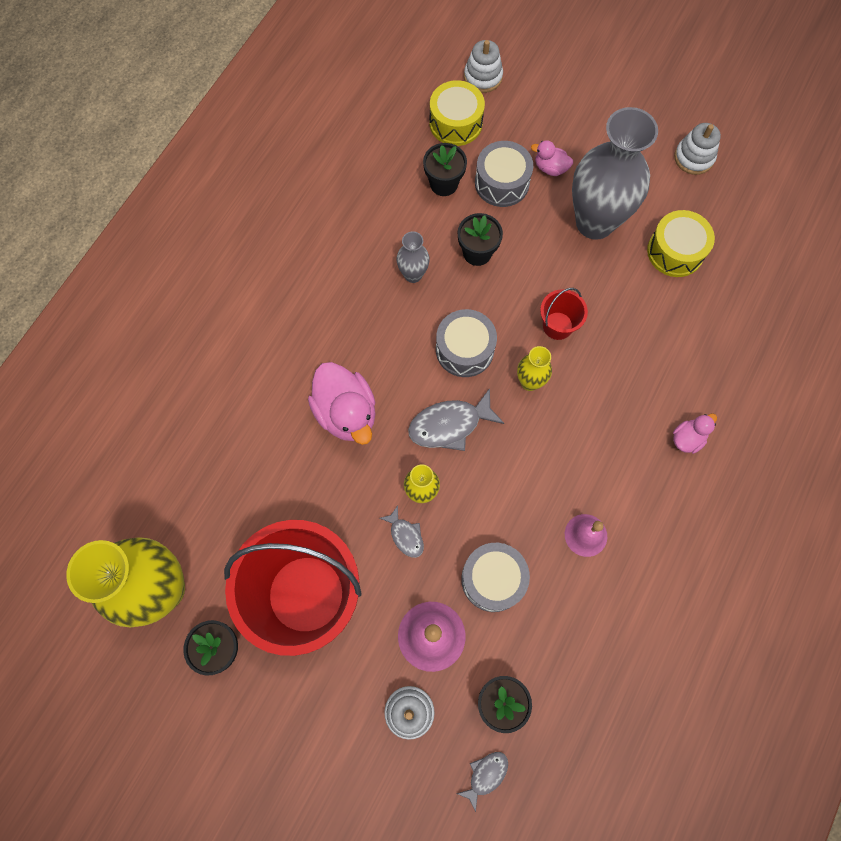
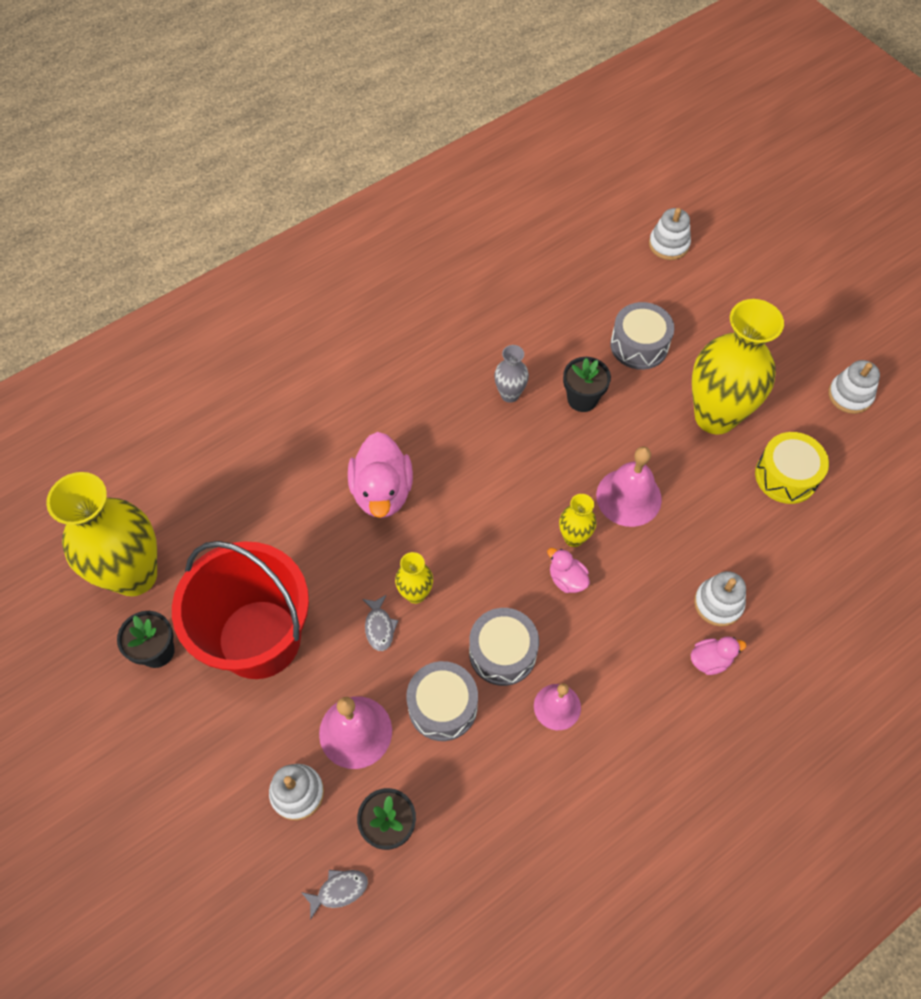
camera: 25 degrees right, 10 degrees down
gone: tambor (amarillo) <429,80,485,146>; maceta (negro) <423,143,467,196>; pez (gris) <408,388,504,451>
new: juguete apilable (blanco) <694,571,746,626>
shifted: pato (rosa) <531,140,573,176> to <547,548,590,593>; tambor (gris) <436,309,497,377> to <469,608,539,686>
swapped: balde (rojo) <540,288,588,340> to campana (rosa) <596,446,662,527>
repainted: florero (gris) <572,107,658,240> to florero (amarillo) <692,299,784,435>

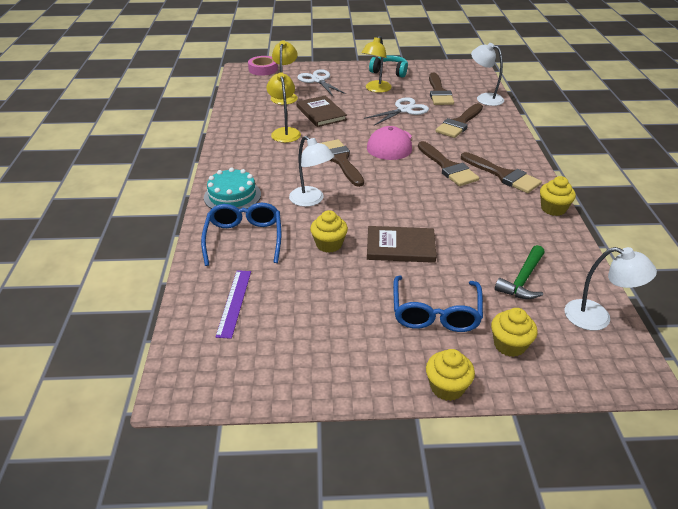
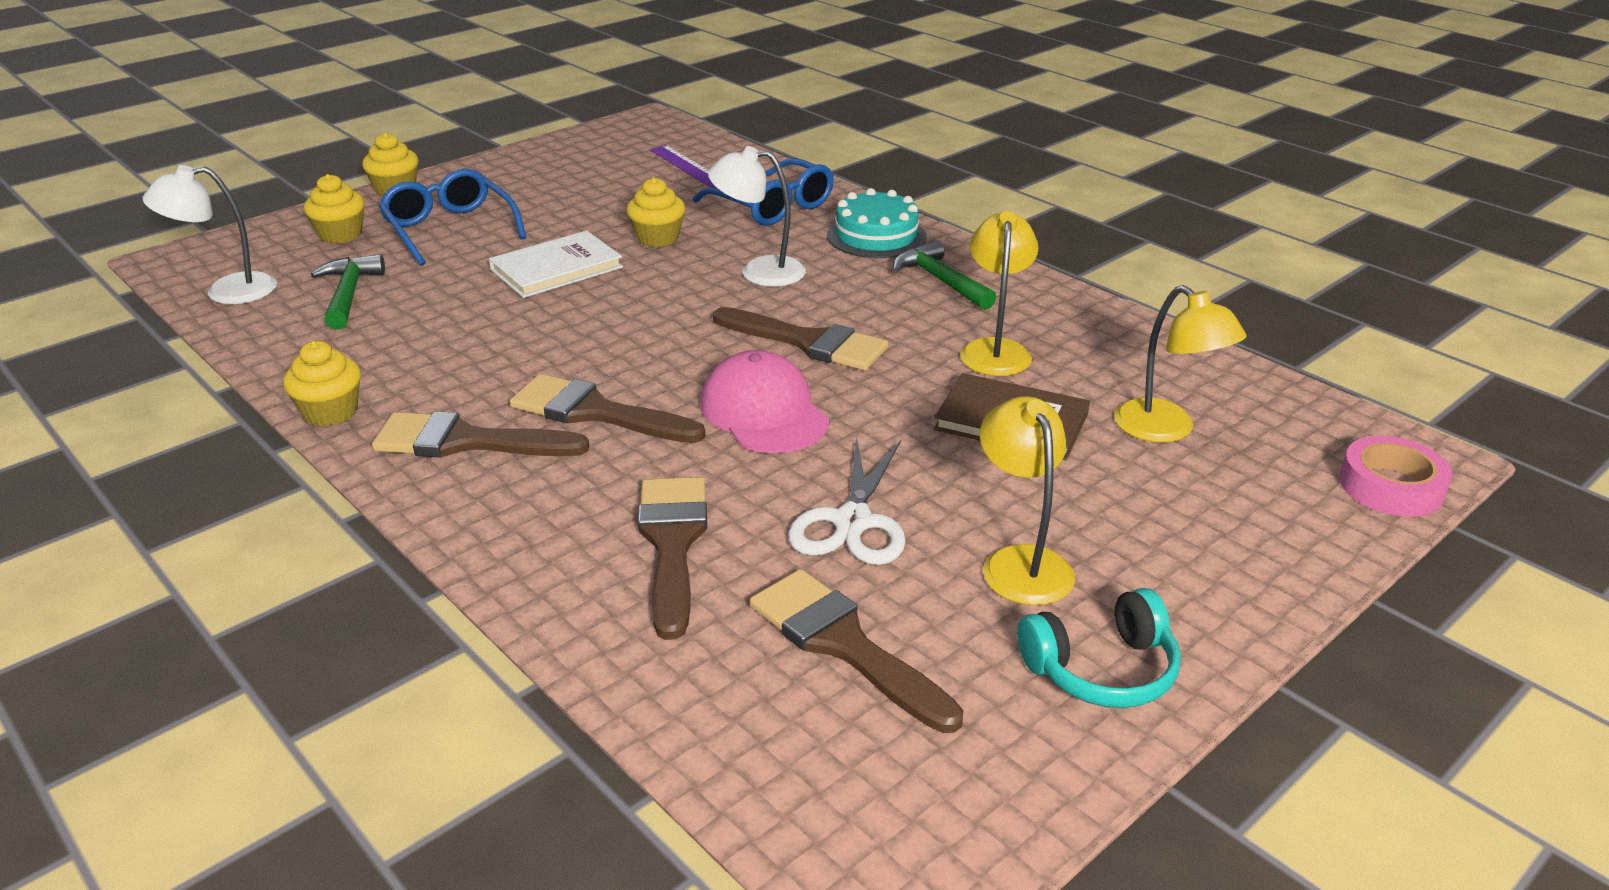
camera: 140 degrees right, 5 degrees down
gone: lámpara (blanco) <471,43,504,106>; tijeras (blanco) <298,69,346,96>
new: martillo (verde) <893,240,996,310>
repainted: libro (marrón) <367,226,437,263> to libro (blanco) <489,231,623,298>
rotated: lámpara (amarillo) <266,72,301,143> = <960,211,1039,376> 120 degrees counterclockwise

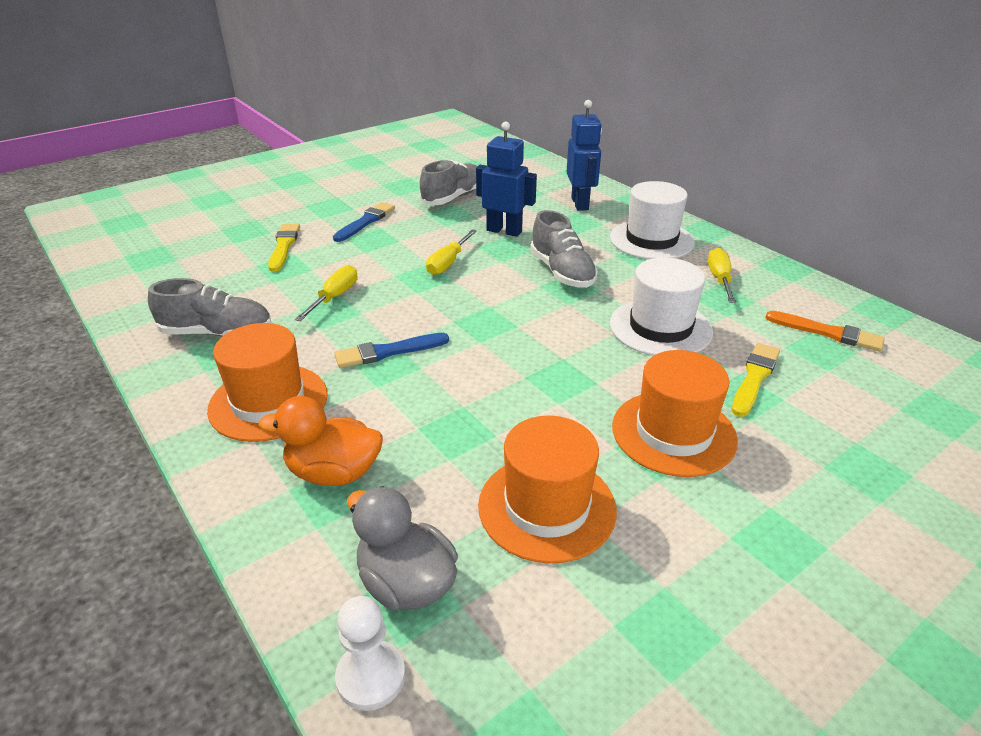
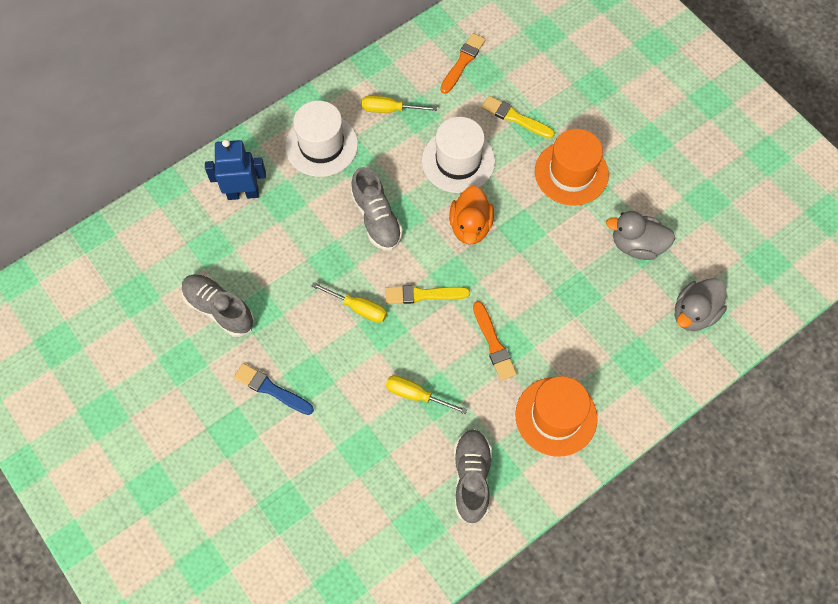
camera: 90 degrees left, 30 degrees up
gone: robot (azul) <476,121,537,237>; peón (blanco) <335,596,405,711>
shifted: pincel (amarillo) <268,224,300,272> to <385,285,470,304>; pato (naranja) <259,396,383,486> to <449,185,494,245>
swapped: sombrero (naranja) <478,416,617,564> to pato (gris) <606,211,675,260>
repainted: pincel (azul) <334,333,449,368> to pincel (naranja) <473,301,517,380>
rotated: zapato (gris) <530,210,598,288> = <351,167,403,251> 90 degrees clockwise

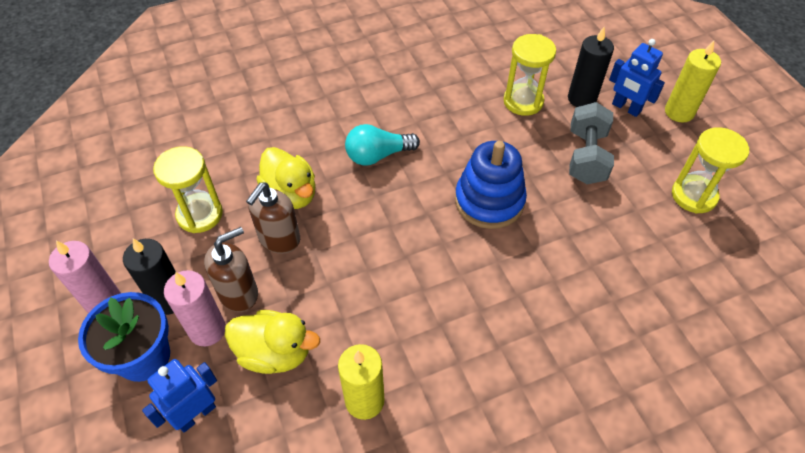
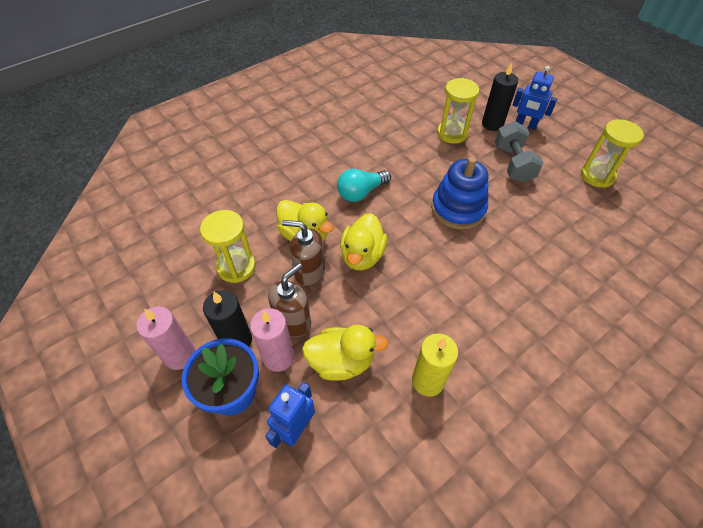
camera: 15 degrees left, 0 degrees up
gone: vela (amarillo) <665,41,721,123>
new: pato (amarillo) <340,213,387,270>
rotated: dispensador de jabón (marrón) <246,183,300,254> = <282,220,325,287> 90 degrees clockwise

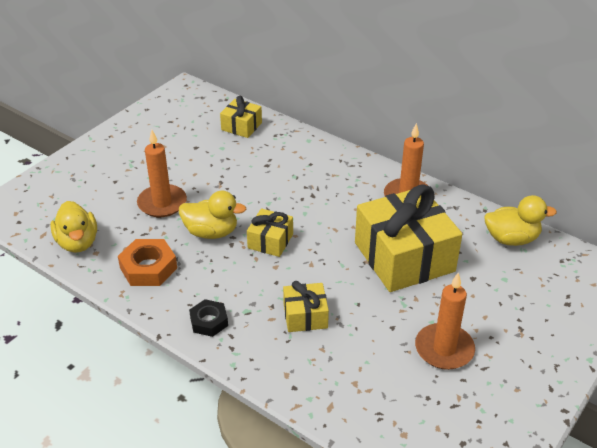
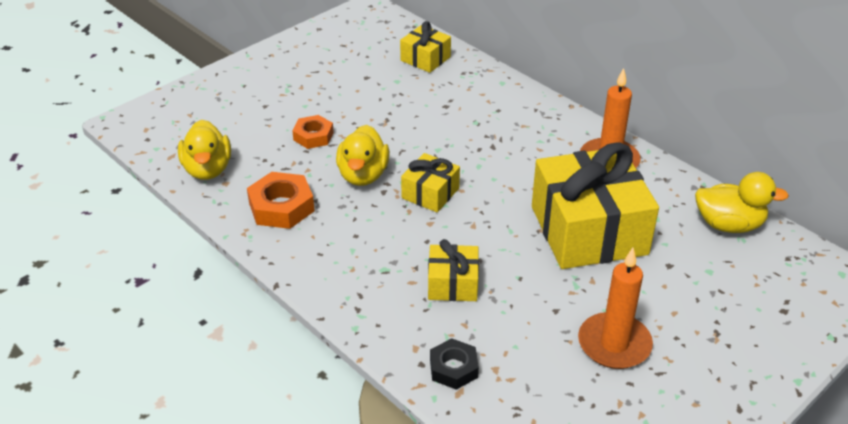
camera: 10 degrees right, 0 degrees up
shifted: tuerca (negro) <189,299,228,337> to <430,338,479,390>
swapped: vela (naranja) <137,130,187,217> to tuerca (naranja) <293,115,334,149>
rotated: pato (amarillo) <179,191,246,239> = <336,125,390,186> 75 degrees clockwise

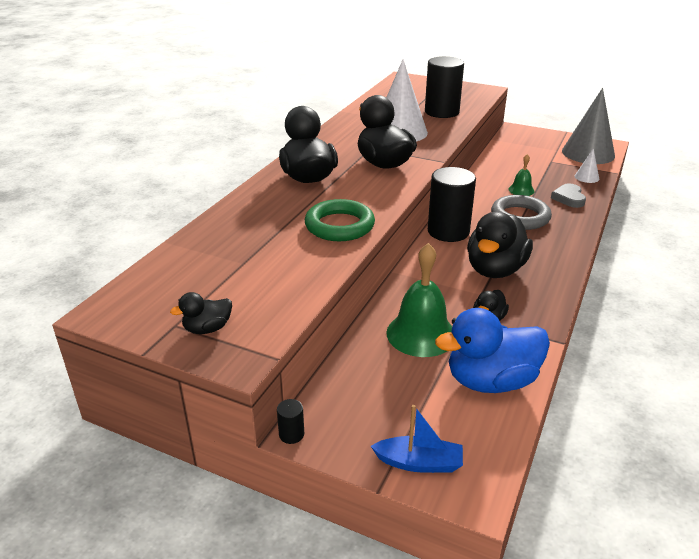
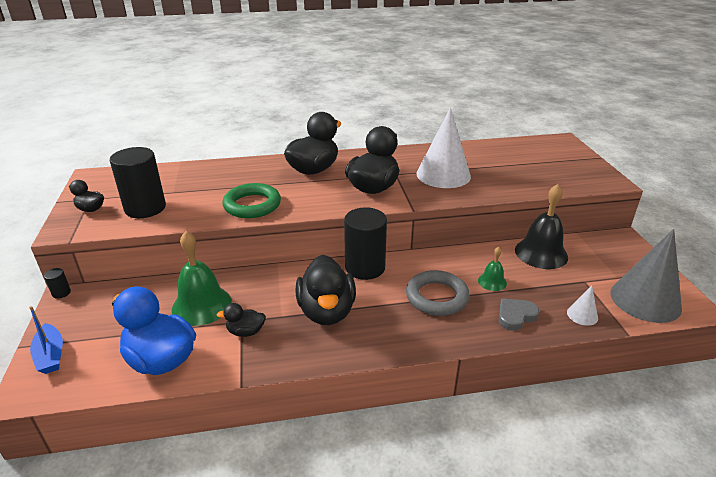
camera: 55 degrees right, 0 degrees up
new: campana (negro) <515,184,568,269>
shifted: cilindro (negro) <425,56,464,118> to <110,147,166,218>
rotated: pato (negro) <467,212,533,278> = <295,255,356,325> 90 degrees counterclockwise

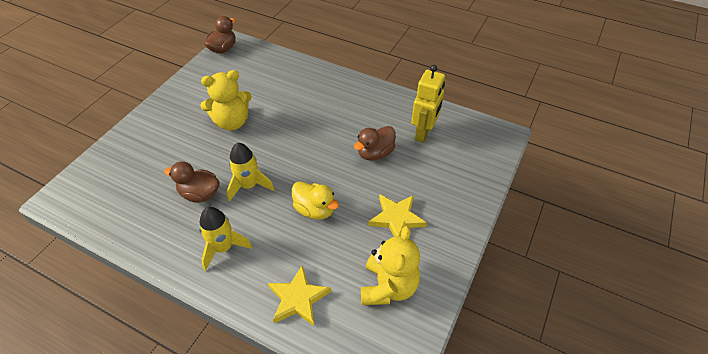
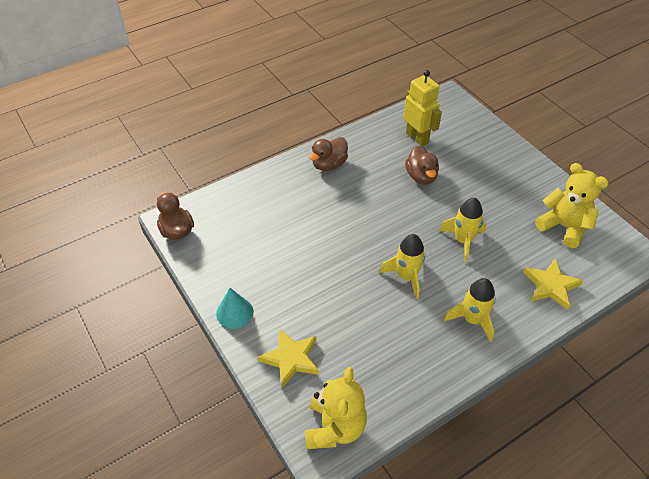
camera: 60 degrees left, 0 degrees up
new: cono (turquesa) <216,288,253,329>
shifted: osito (amarillo) <200,70,252,131> to <305,367,367,449>; pato (marrón) <164,161,219,203> to <309,137,348,171>; estrella (amarillo) <368,194,427,237> to <258,328,319,388>
swapped: pato (amarillo) <292,181,339,219> to cohete (amarillo) <439,198,487,262>

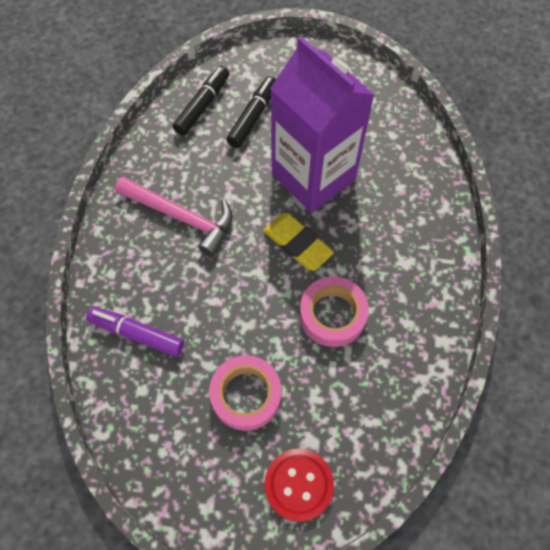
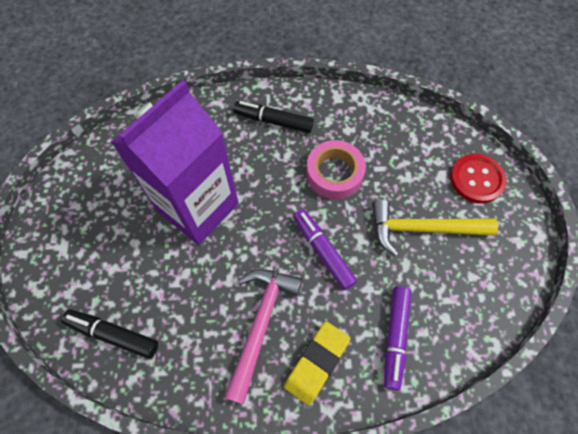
camera: 100 degrees left, 0 degrees up
new: rotulador (morado) <293,209,357,290>
shifted: rotulador (negro) <226,76,276,148> to <233,101,314,133>; goma de borrar (amarillo) <263,213,334,271> to <284,321,350,406>
swapped: cinta adhesiva (rosa) <209,355,281,431> to martillo (amarillo) <372,200,498,257>

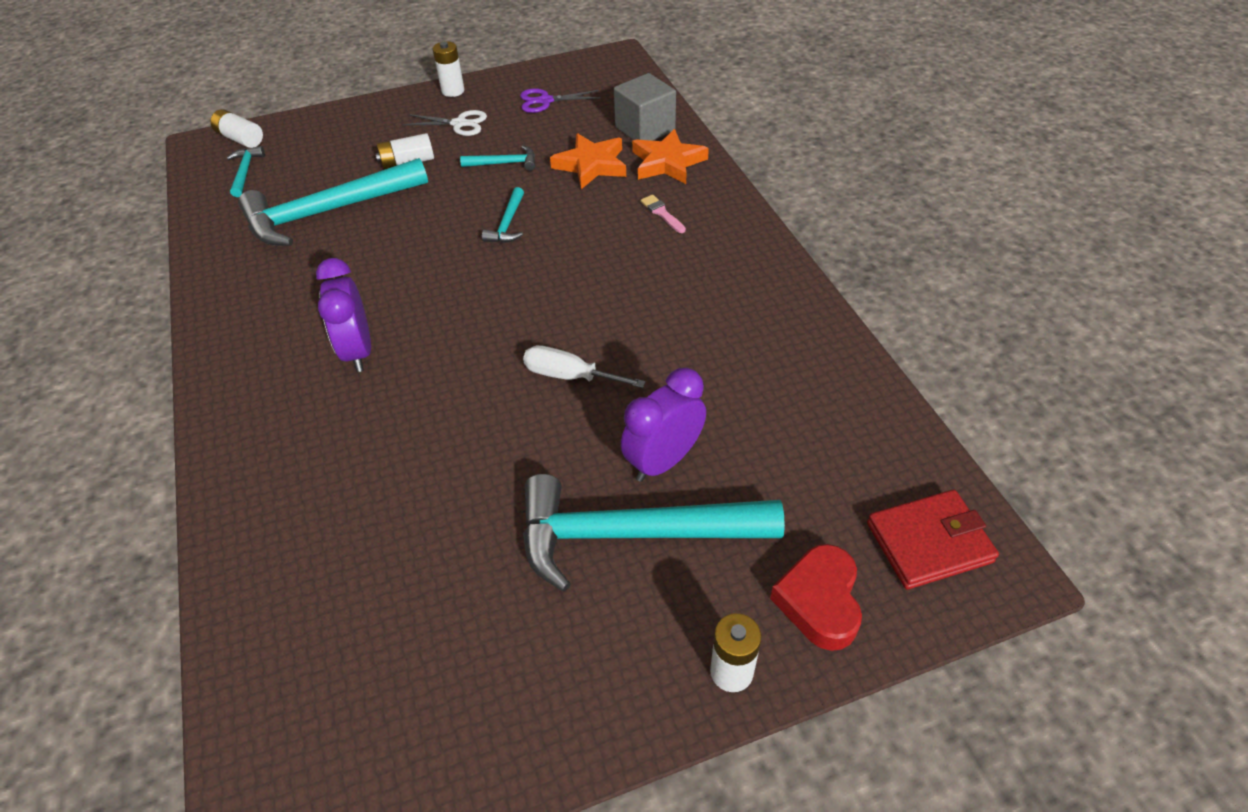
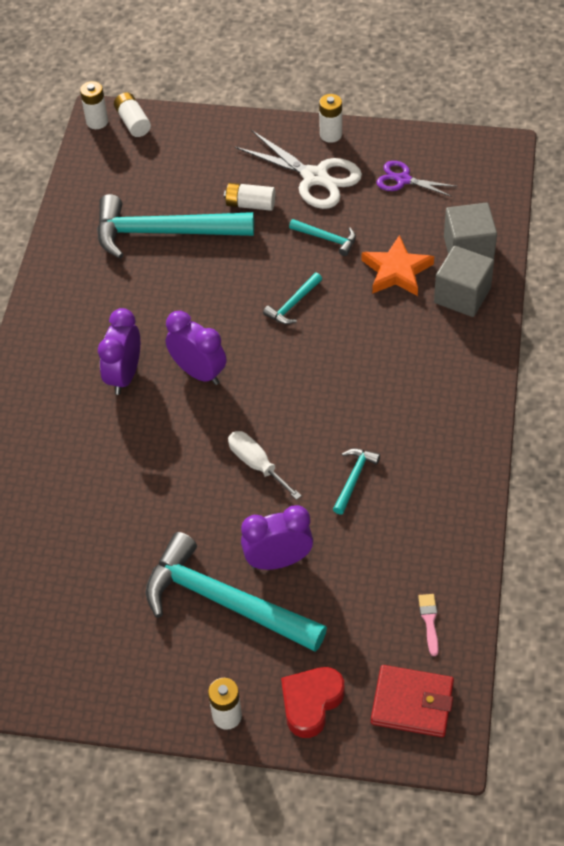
camera: 30 degrees right, 5 degrees up
new: pila (blanco) <80,81,108,129>; despertador (morado) <166,311,227,385>
shifted: martillo (turquesa) <227,146,265,197> to <333,449,380,515>; pincel (rosa) <641,195,686,233> to <418,594,439,656>
swapped: estrella (naranja) <632,129,709,184> to cubo (gris) <434,246,494,317>
scaled: tijeras (blanco) <403,110,487,136> = <235,131,362,209> x1.69

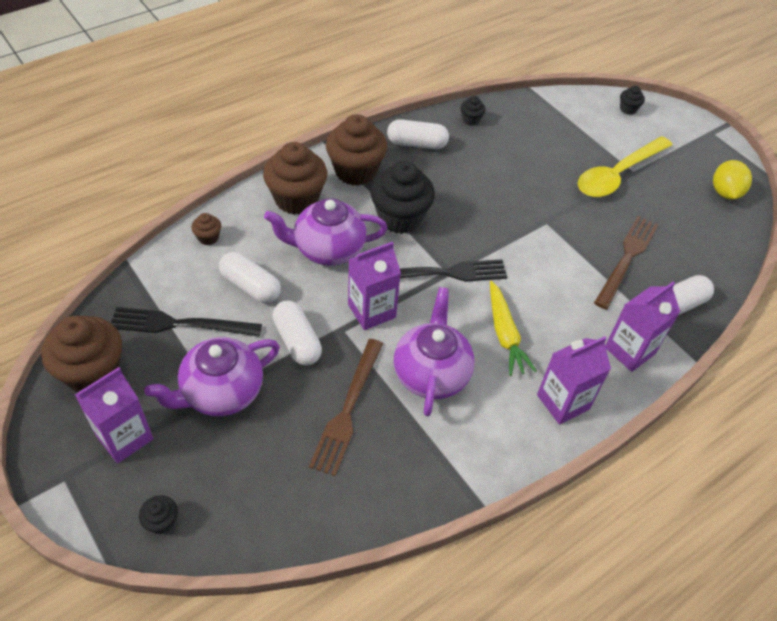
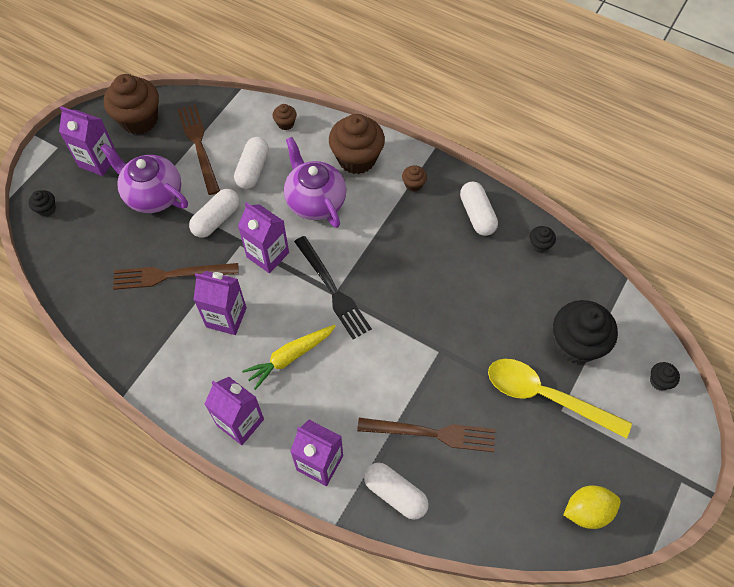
camera: 70 degrees right, 10 degrees up
shifted: magdalena (negro) <370,161,435,234> to <553,300,618,364>
swapped: tetera (morado) <394,287,475,416> to cartón de leche (morado) <194,271,247,335>
repainted: tenedor (negro) <111,307,262,337> to tenedor (marrón) <177,104,220,195>
scaled: magdalena (marrón) <326,114,387,186> = <402,165,427,192> x0.45

